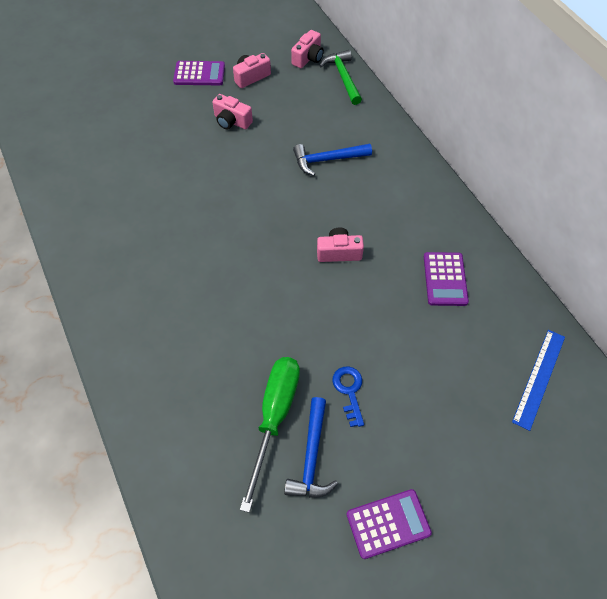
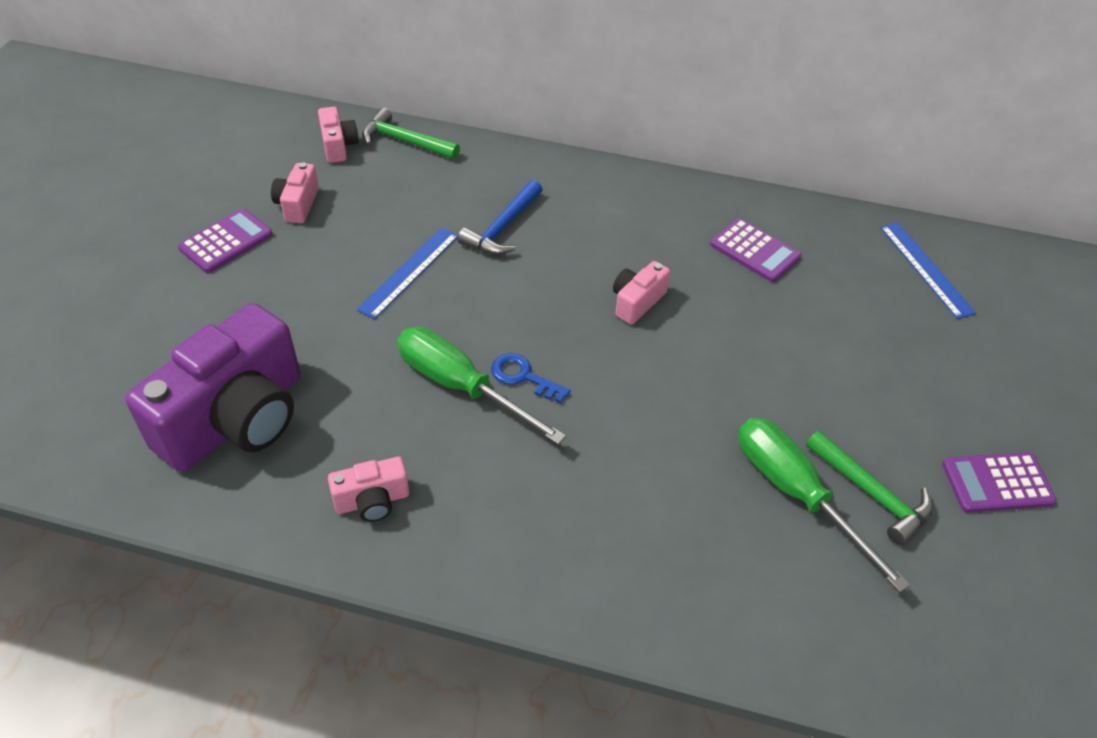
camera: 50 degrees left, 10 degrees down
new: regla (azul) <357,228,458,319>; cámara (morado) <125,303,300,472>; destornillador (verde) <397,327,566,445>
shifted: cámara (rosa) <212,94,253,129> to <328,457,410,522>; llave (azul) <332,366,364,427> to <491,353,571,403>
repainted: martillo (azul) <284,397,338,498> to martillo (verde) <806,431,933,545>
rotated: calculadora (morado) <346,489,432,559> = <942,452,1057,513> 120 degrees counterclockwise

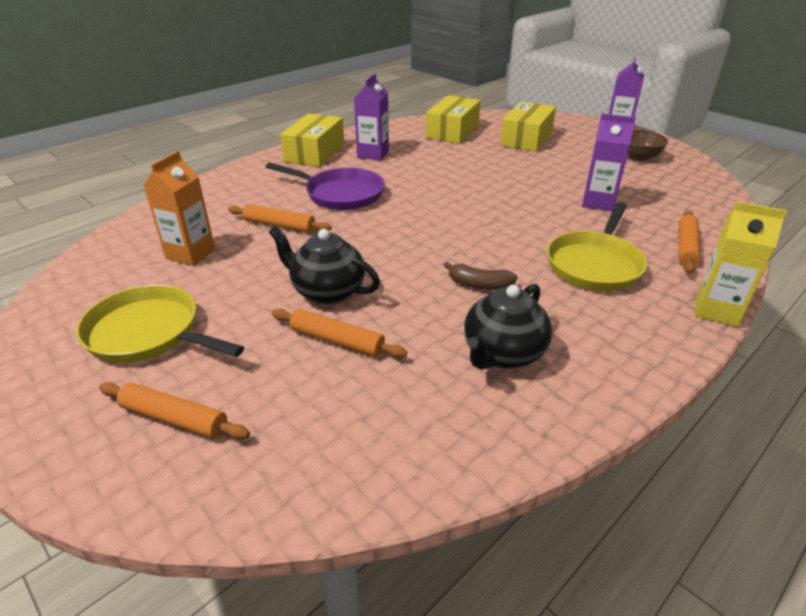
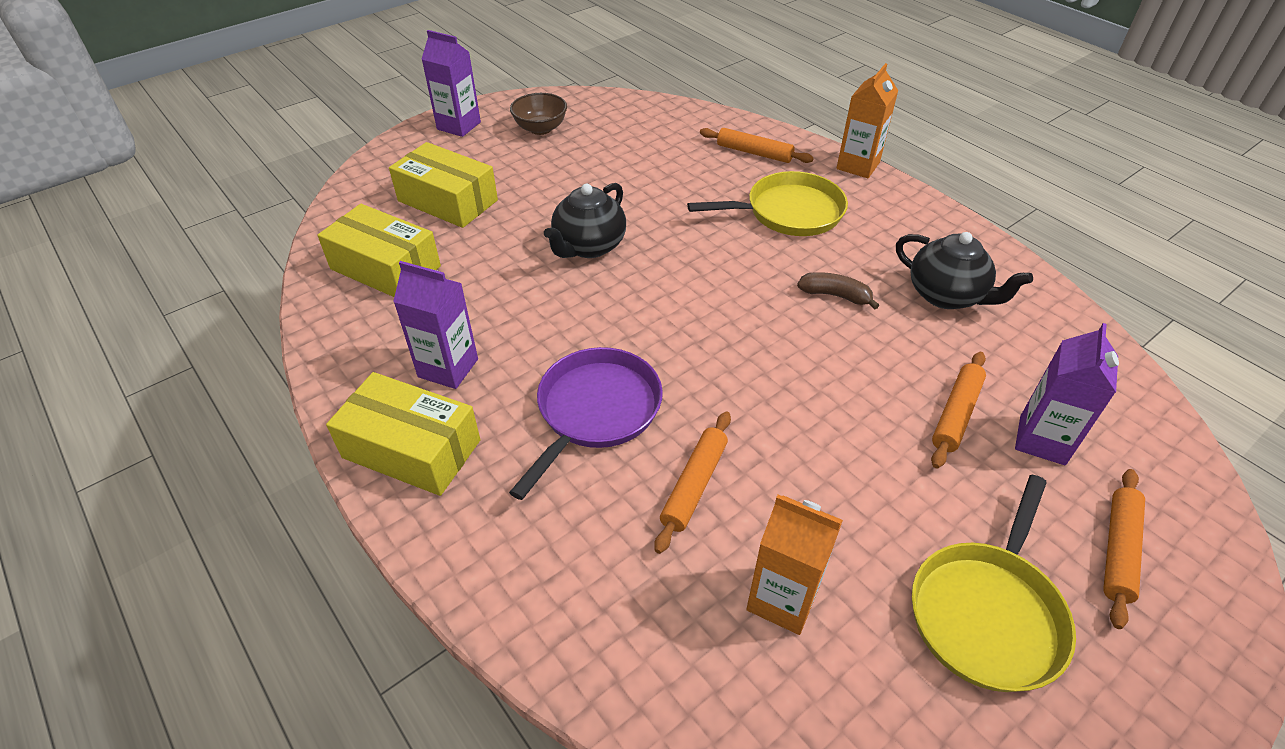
camera: 85 degrees left, 10 degrees up
shifted: cartón de leche (morado) <582,114,636,211> to <1015,323,1119,465>; tetera (negro) <269,226,380,304> to <544,183,626,258>
repainted: cartón de leche (amarillo) <695,201,787,327> to cartón de leche (naranja) <836,63,898,178>
rotated: sartén (amarillo) <547,202,647,291> = <687,171,848,236> 45 degrees counterclockwise; plátano (marrón) <444,262,517,290> = <797,272,879,310> 90 degrees counterclockwise

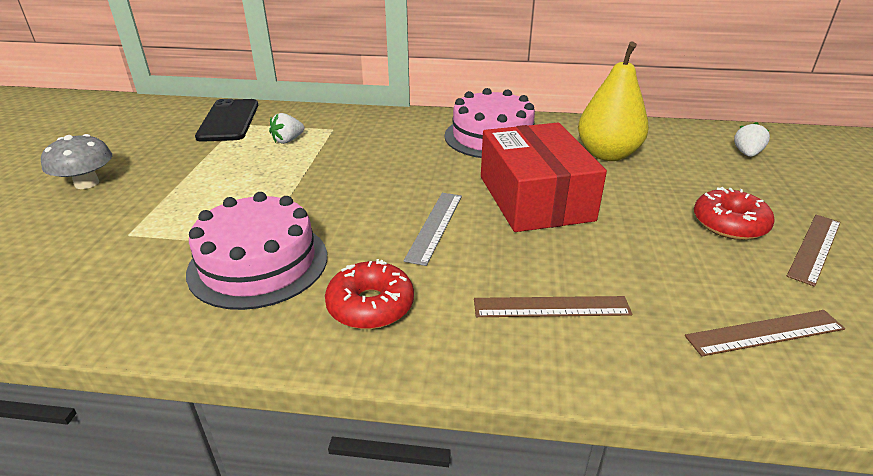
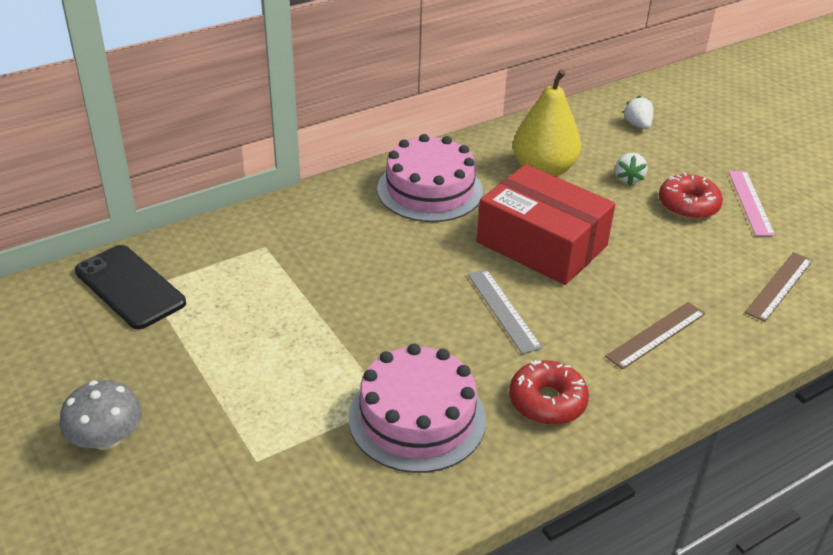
camera: 40 degrees left, 5 degrees up
shifted: fresa (blanco) <269,113,304,144> to <615,153,647,186>
repainted: regla (marrón) <787,215,841,287> to regla (rosa) <728,171,775,236>

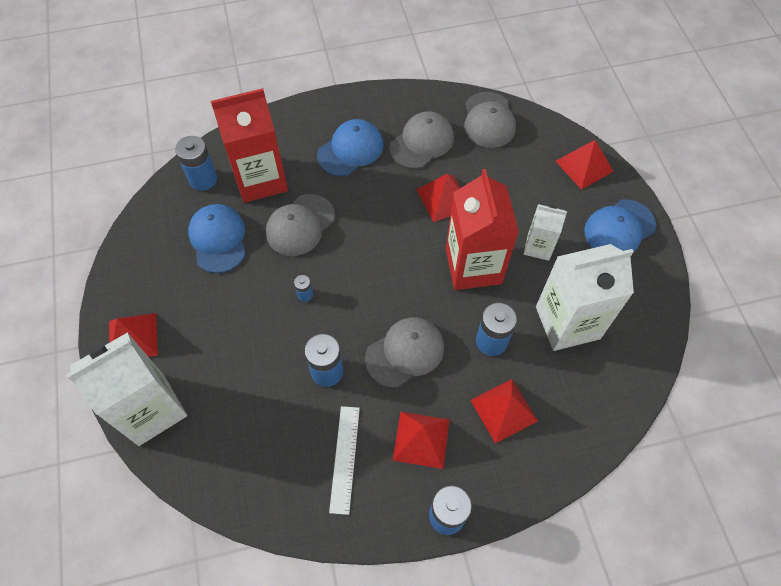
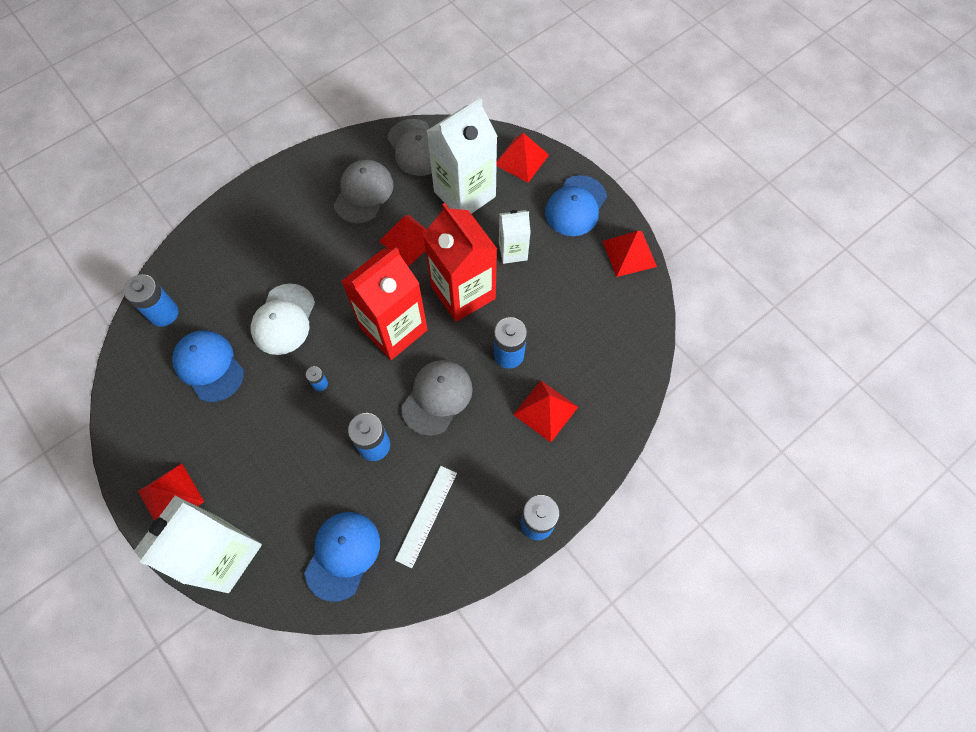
camera: 25 degrees left, 5 degrees up
shifted: cartón de leche (rojo) <211,88,288,203> to <341,247,428,360>; gorra (azul) <317,119,384,176> to <304,512,380,602>; cartón de leche (blanco) <536,244,634,351> to <427,98,497,214>; pirámide (rojo) <393,412,450,469> to <603,231,657,277>
repainted: gorra (gris) <266,194,335,256> to gorra (blanco) <251,284,315,355>
rotated: regla (blanco) <329,406,360,515> = <395,466,457,568> 45 degrees clockwise

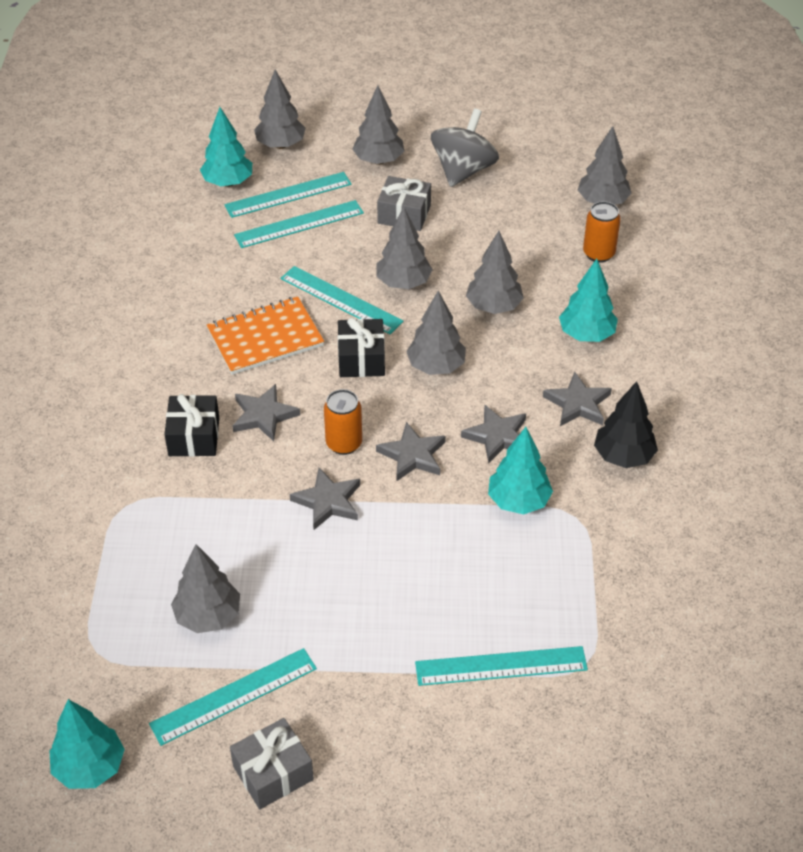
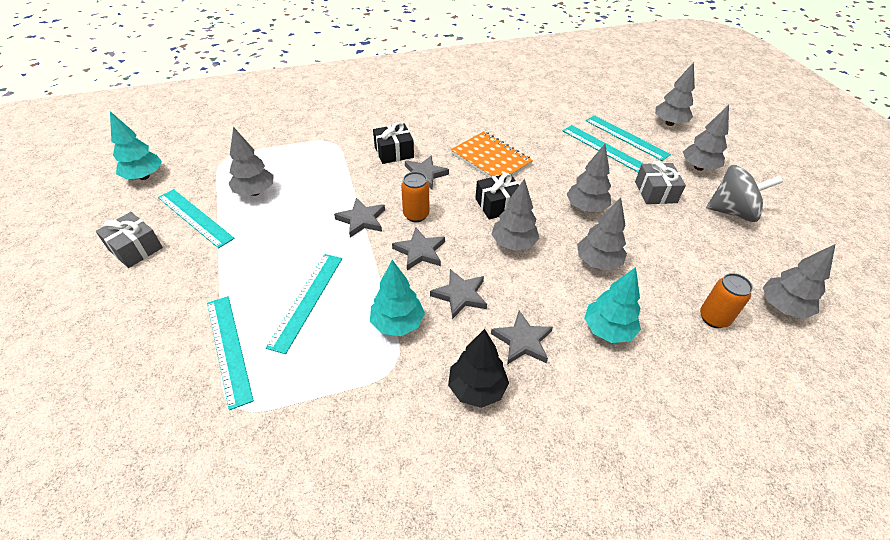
camera: 70 degrees right, 0 degrees up
gone: árbol (turquesa) <200,107,252,187>
shifted: regla (turquesa) <281,266,403,334> to <266,254,342,354>

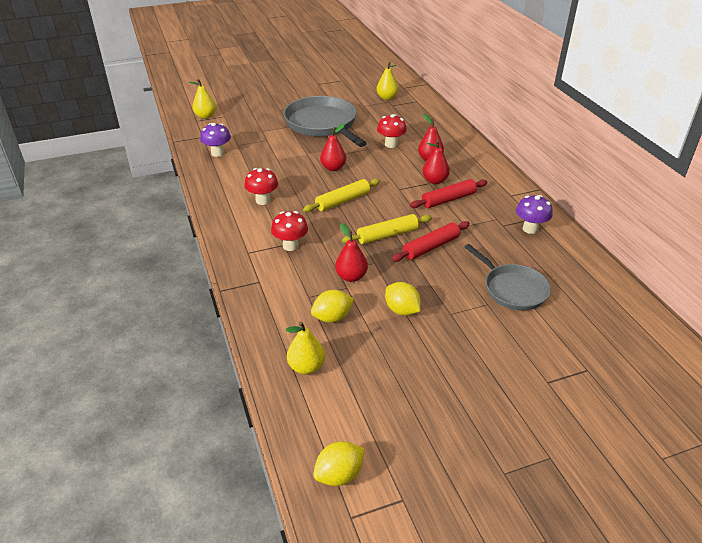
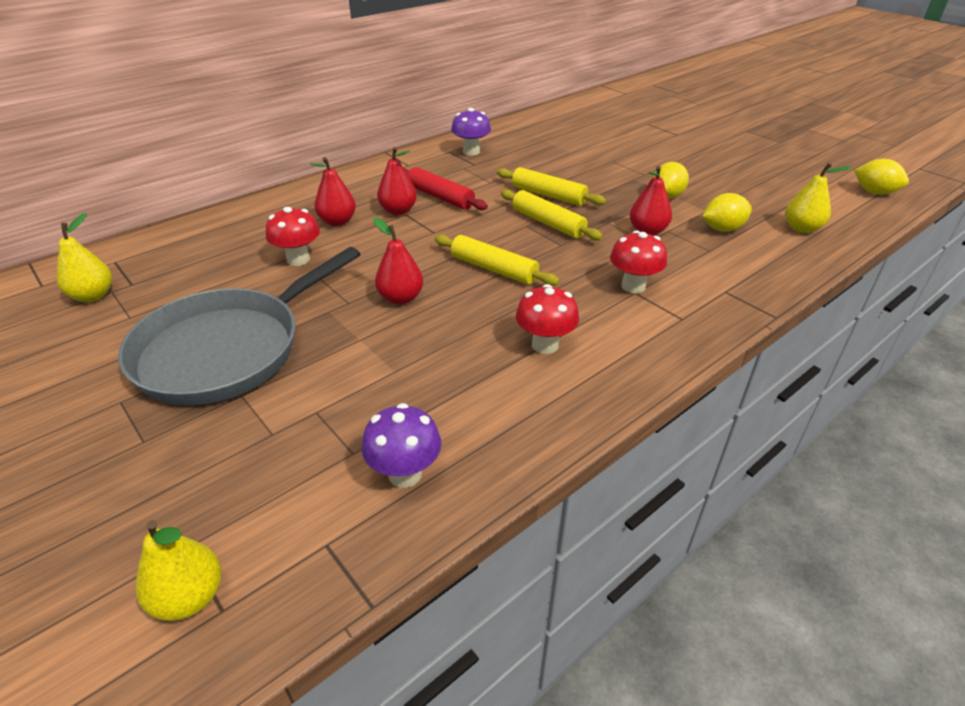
camera: 110 degrees left, 0 degrees up
gone: sartén (gris) <465,244,551,310>
repainted: rodillo (rojo) <392,221,470,262> to rodillo (amarillo) <497,167,606,206>
rotated: limón (amarillo) <311,290,354,323> = <702,193,752,232> 60 degrees counterclockwise

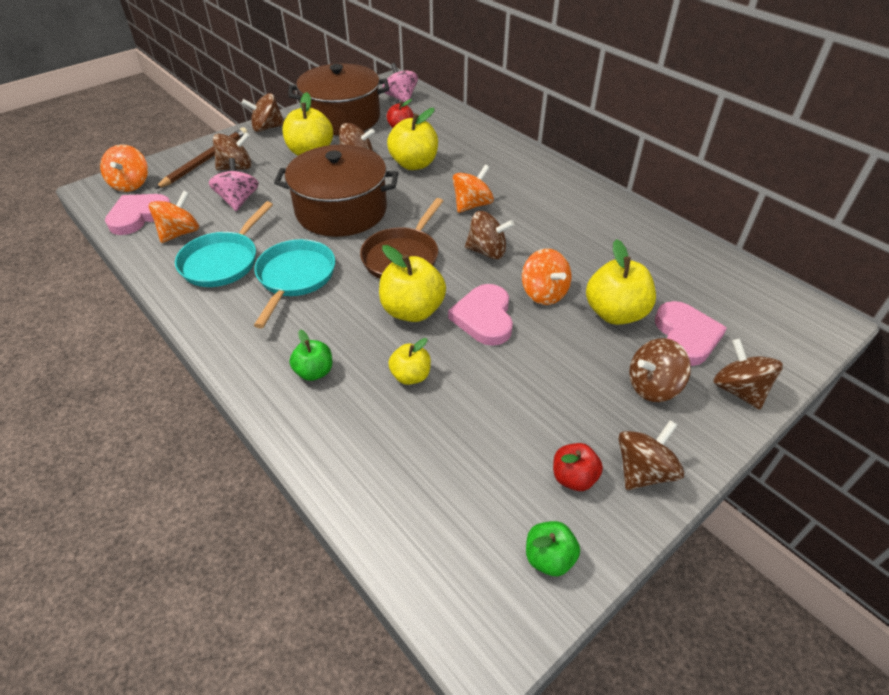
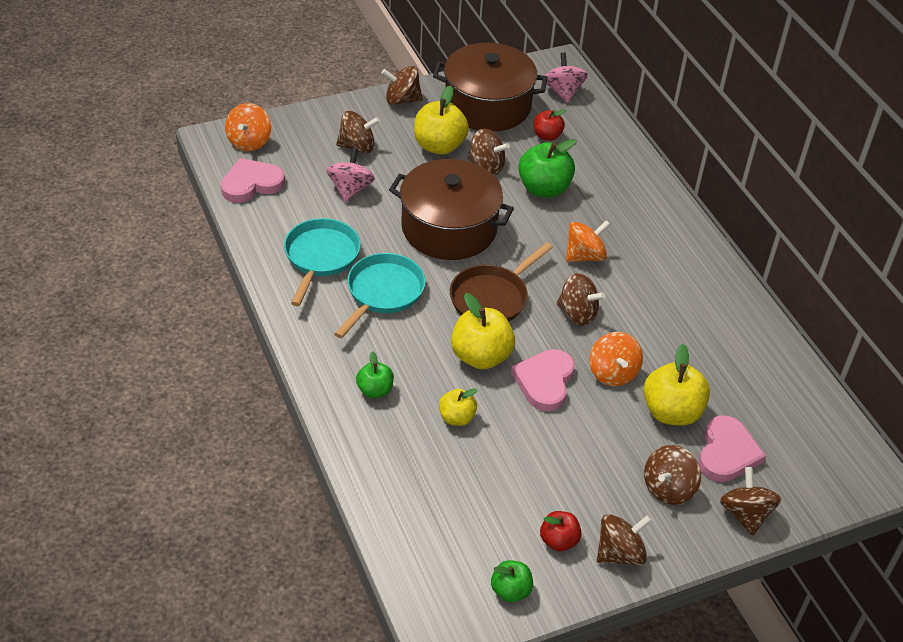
camera: 15 degrees right, 0 degrees up
gone: lápiz (marrón) <155,127,248,189>; peonza (naranja) <149,191,199,243>
repainted: manzana (amarillo) <387,108,438,170> to manzana (verde) <518,139,577,197>
rotated: sartén (turquesa) <175,201,273,287> = <284,218,361,306> 150 degrees clockwise; peonza (marrón) <629,338,691,402> = <644,445,701,505> 45 degrees counterclockwise

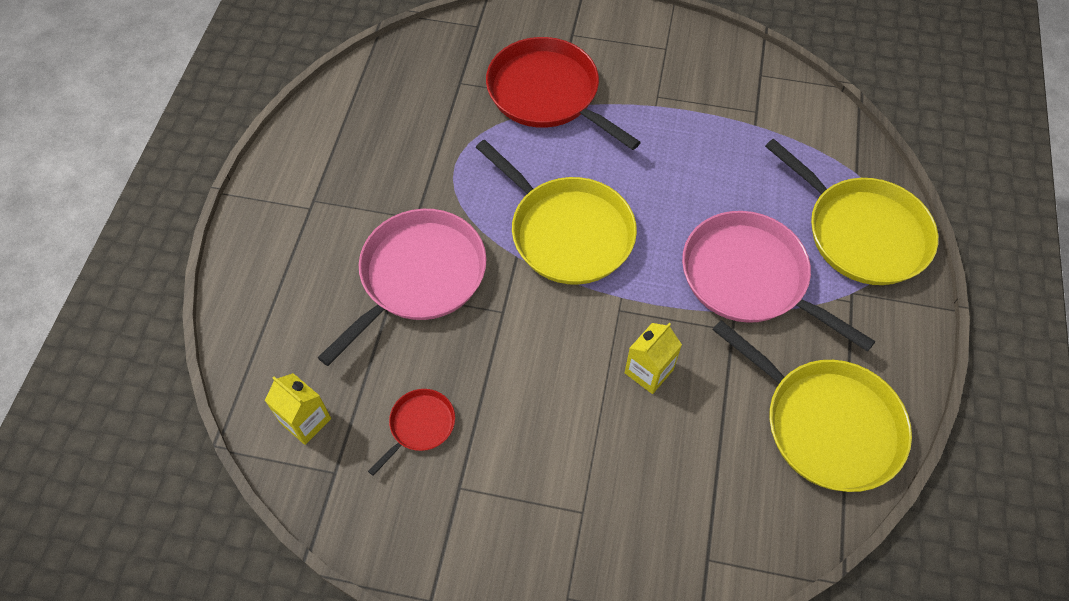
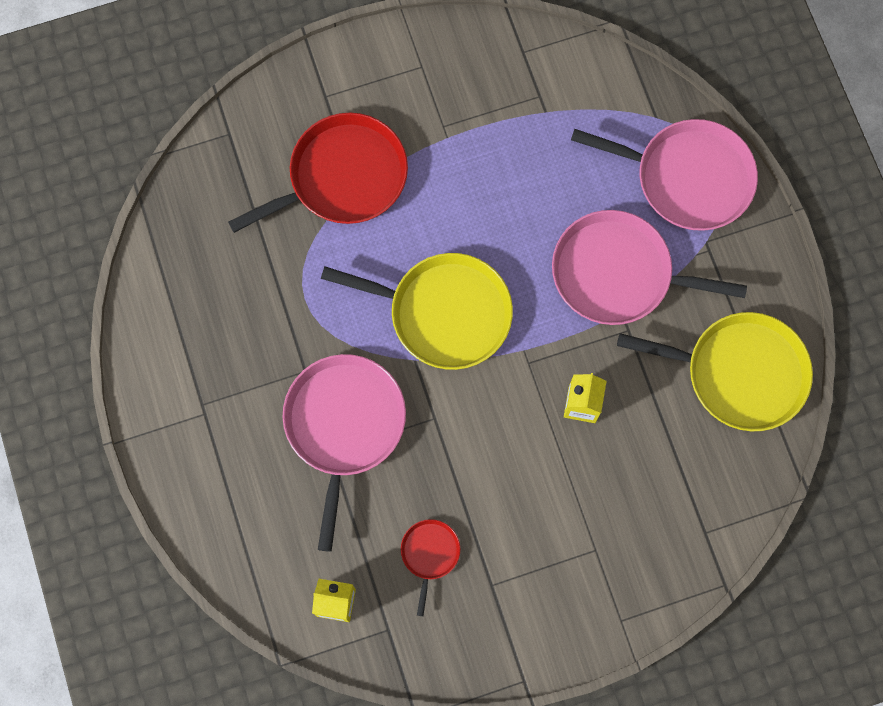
camera: 30 degrees left, 15 degrees up
repainted: sartén (amarillo) <765,139,938,285> to sartén (rosa) <571,119,758,231>
rotated: sartén (rojo) <486,37,641,150> = <228,113,408,233> 135 degrees clockwise

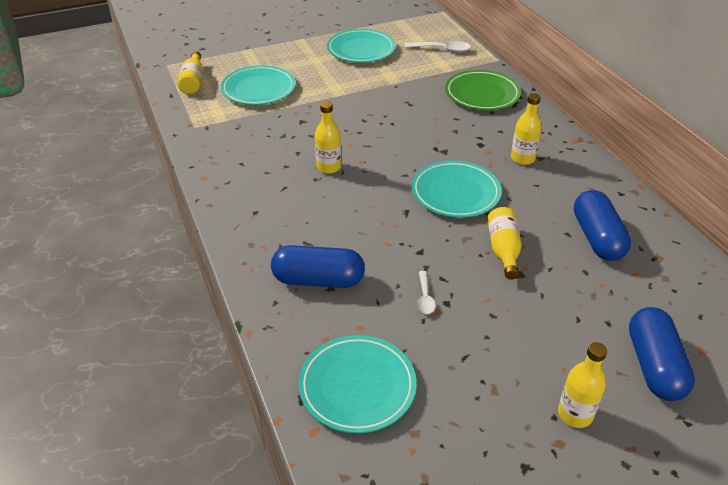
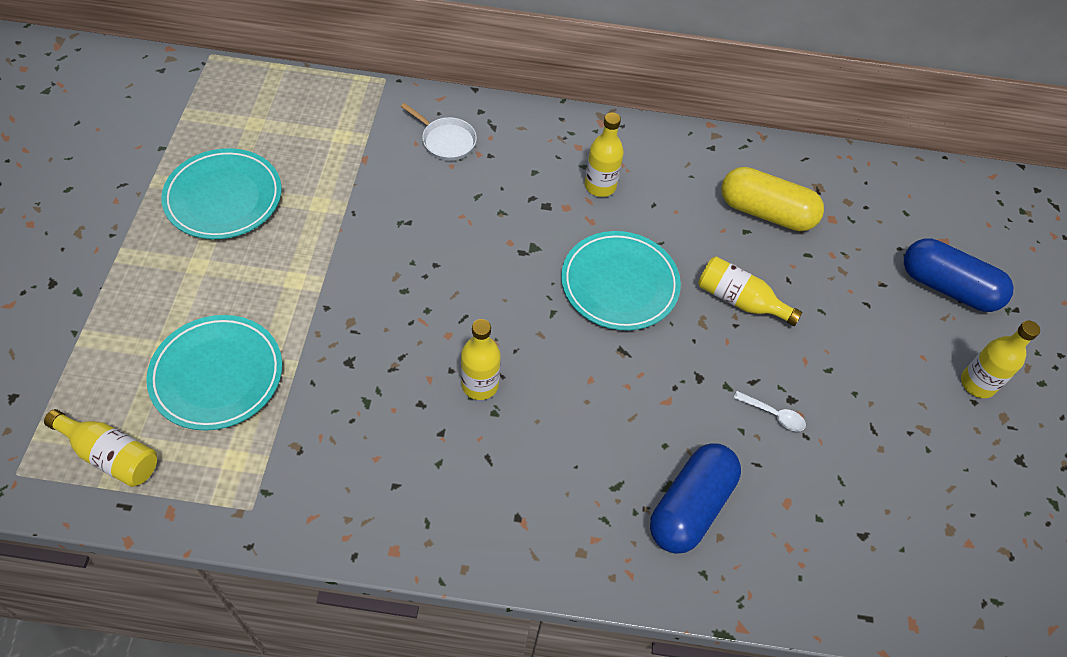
camera: 65 degrees left, 15 degrees up
gone: cuchara (blanco) <404,41,471,53>; plato (turquesa) <298,335,416,433>
swapped: plato (verde) <445,70,521,110> to sartén (blanco) <401,103,477,160>
repainted: cápsula (azul) <574,190,631,261> to cápsula (amarillo) <721,167,824,231>

